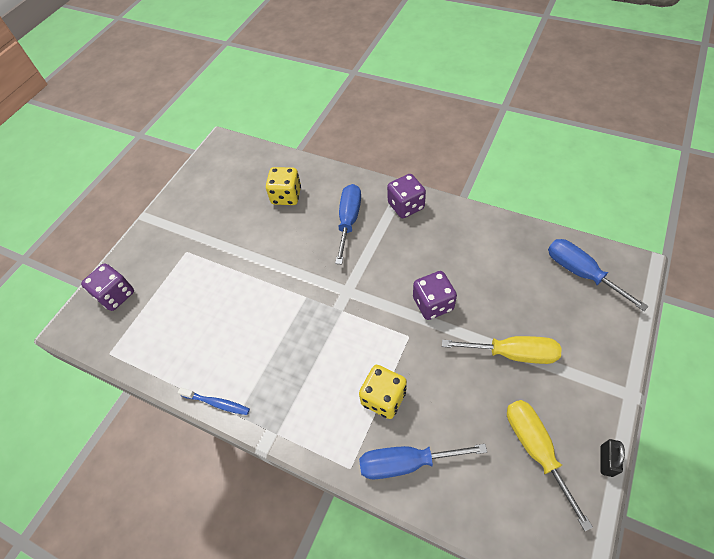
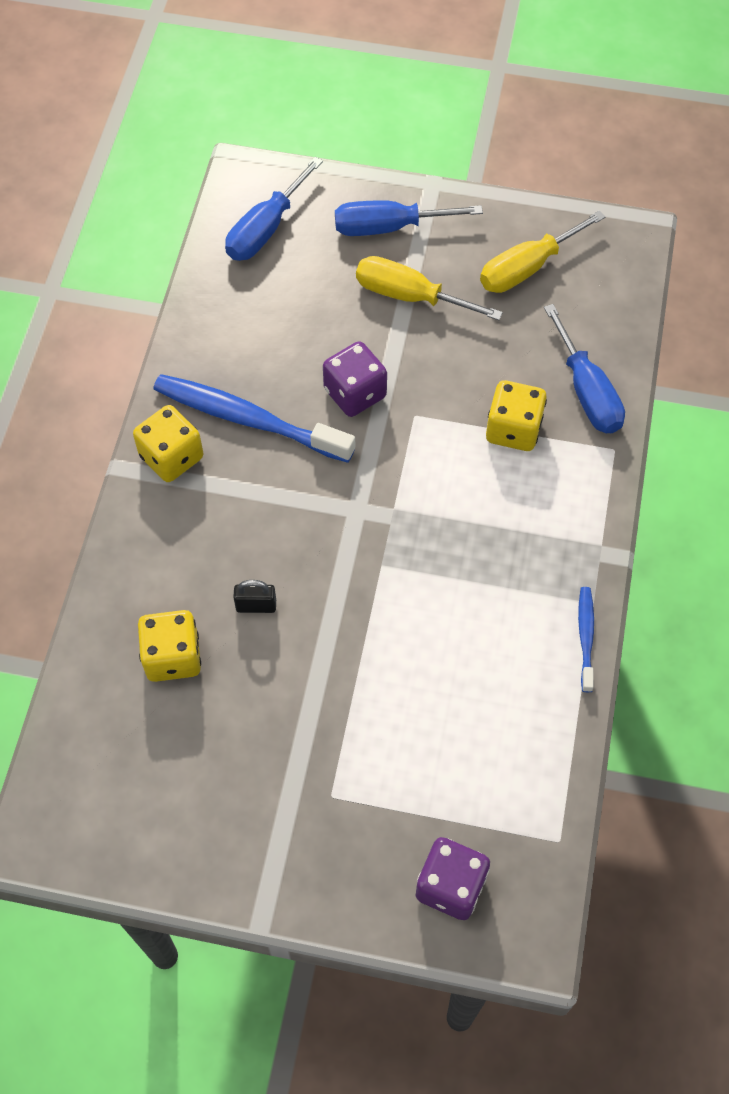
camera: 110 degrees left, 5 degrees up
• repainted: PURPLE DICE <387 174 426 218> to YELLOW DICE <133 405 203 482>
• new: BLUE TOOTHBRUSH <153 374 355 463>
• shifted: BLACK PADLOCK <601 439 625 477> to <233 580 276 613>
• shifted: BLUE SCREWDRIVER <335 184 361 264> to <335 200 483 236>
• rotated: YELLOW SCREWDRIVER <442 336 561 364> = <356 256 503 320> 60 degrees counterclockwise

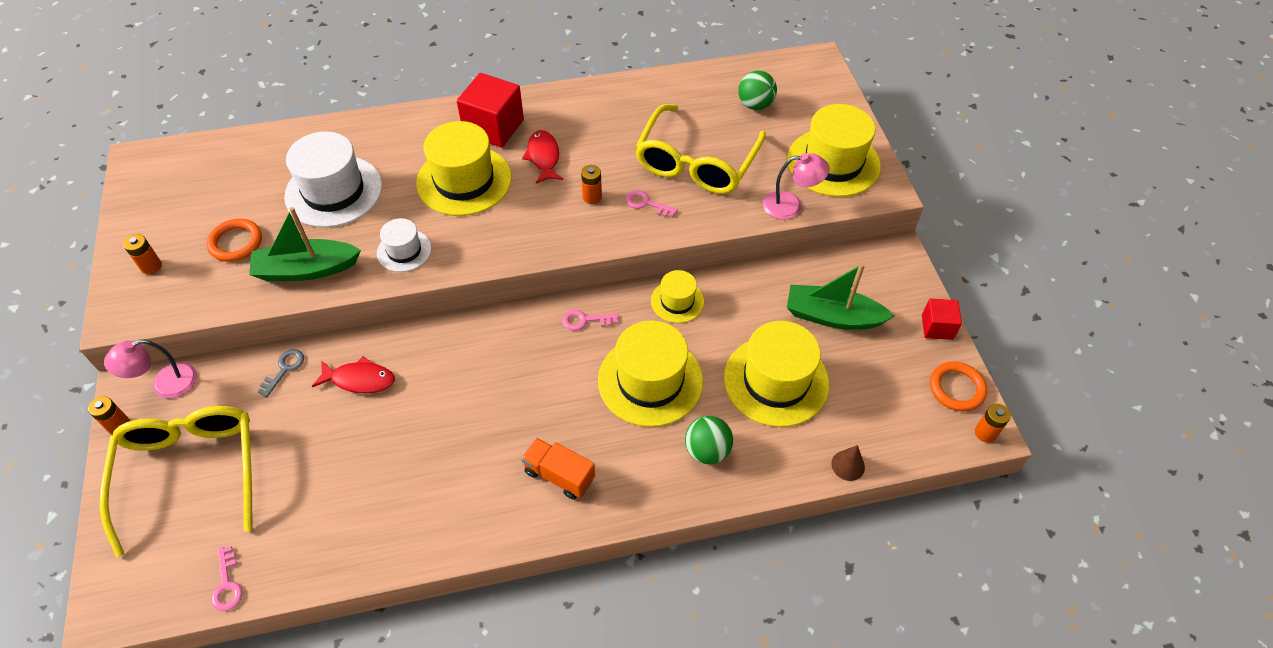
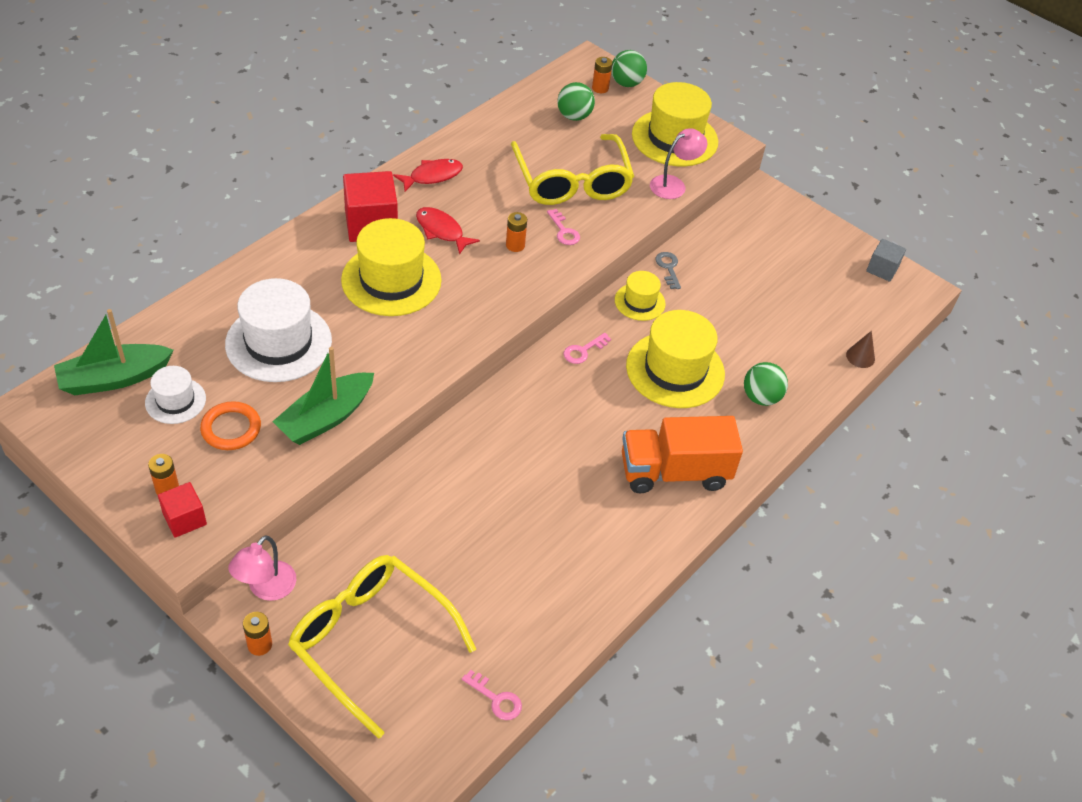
camera: 40 degrees left, 5 degrees down
• shifted: GREEN BOAT <787 263 895 330> to <54 309 174 395>
• shifted: WHITE HAT <377 218 431 272> to <145 366 206 424>
• shifted: RED CUBE <922 298 962 340> to <158 482 207 538>
• shifted: RED FISH <312 356 395 393> to <393 159 463 192>
• rotated: PINK KEY <626 190 678 217> = <547 209 580 245> 105 degrees counterclockwise
• shifted: ORANGE BATTERY <975 404 1011 443> to <592 57 612 93>
• new: GREEN BALL <611 50 647 87>
• scaled: ORANGE TRUCK <521 438 595 500> = <622 416 743 493> x1.67
• shifted: GREY KEY <258 349 304 398> to <655 252 681 289>
• swapped: ORANGE RING <930 362 987 411> to GREY CUBE <866 239 906 282>
• gone: YELLOW HAT <724 321 829 427>

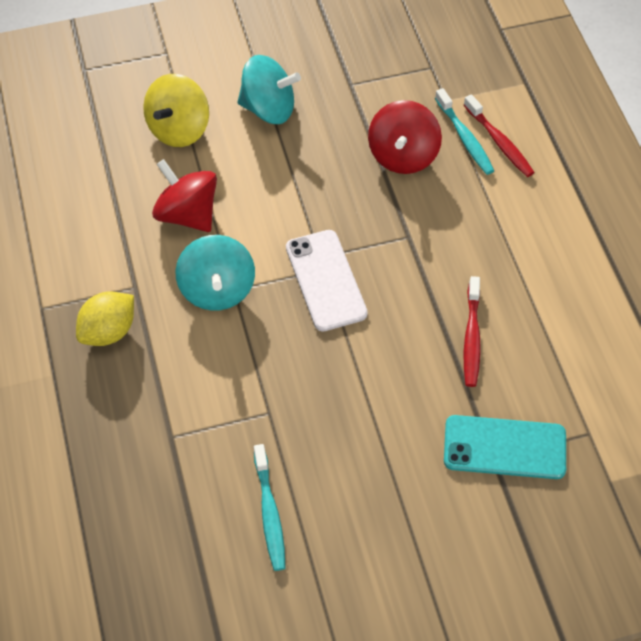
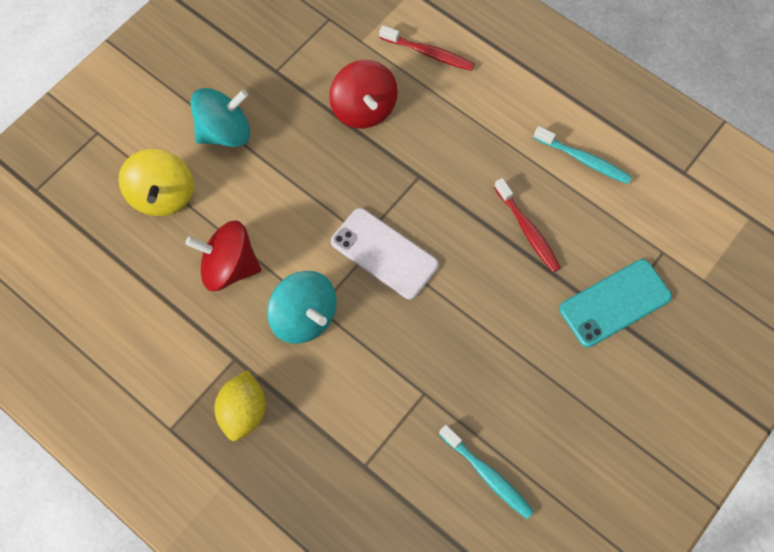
camera: 35 degrees left, 10 degrees up
• shifted: TURQUOISE TOOTHBRUSH <435 88 494 175> to <533 126 632 184>

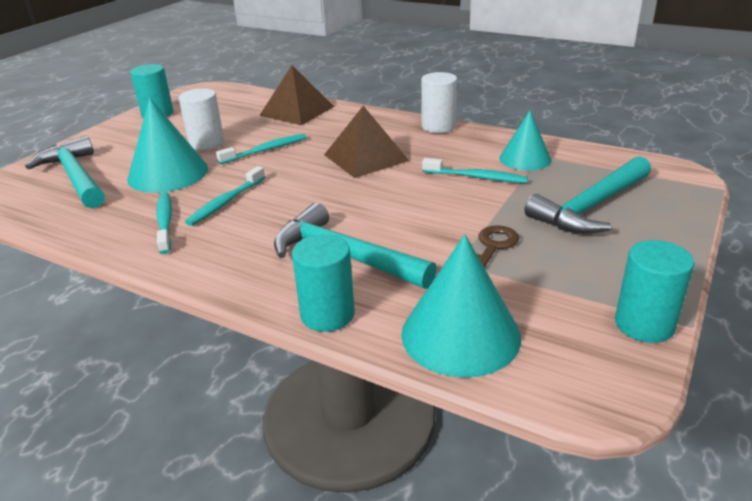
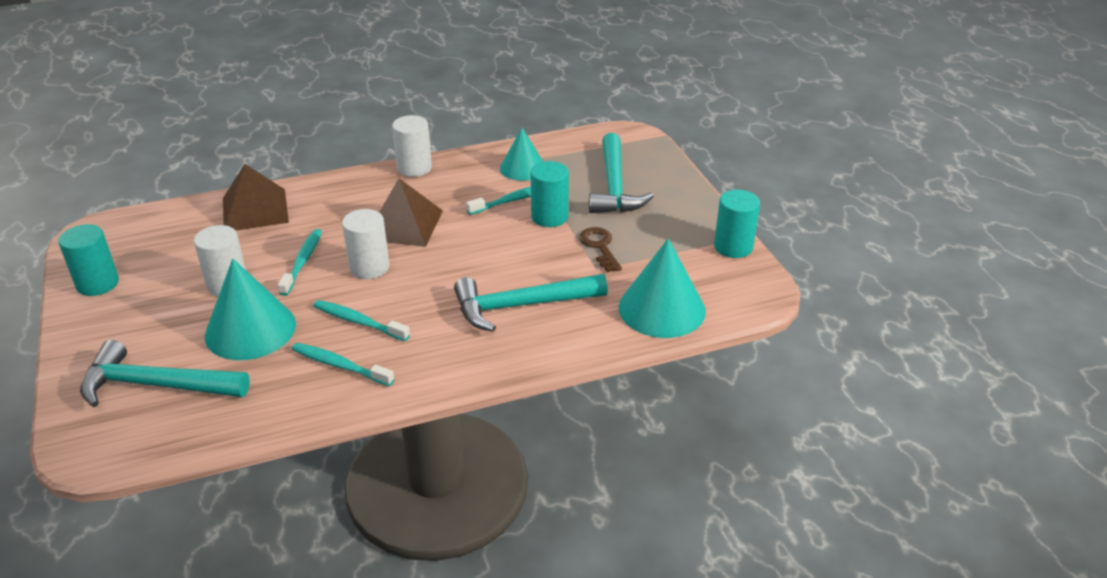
camera: 50 degrees left, 5 degrees up
• rotated: TURQUOISE TOOTHBRUSH <185 166 265 226> = <314 300 410 341> 135 degrees clockwise
• new: WHITE CYLINDER <342 209 389 279>
• shifted: TURQUOISE CYLINDER <292 234 355 332> to <530 161 569 227>

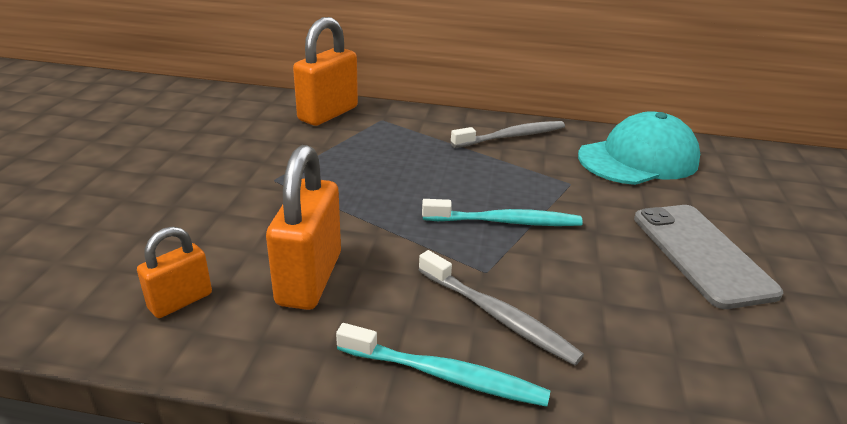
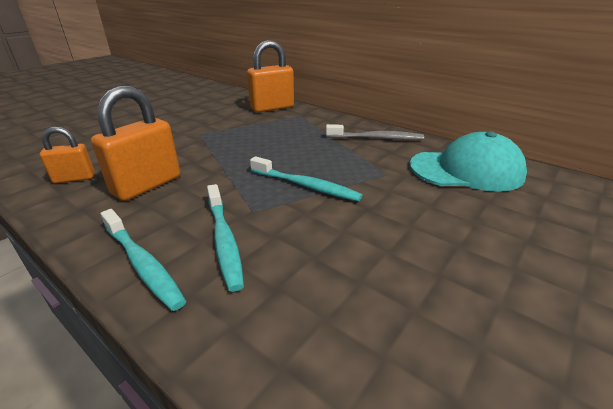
camera: 30 degrees right, 0 degrees up
• repainted: GREY TOOTHBRUSH <419 250 584 365> to TURQUOISE TOOTHBRUSH <207 184 244 292>
• gone: GREY PHONE <634 205 783 309>

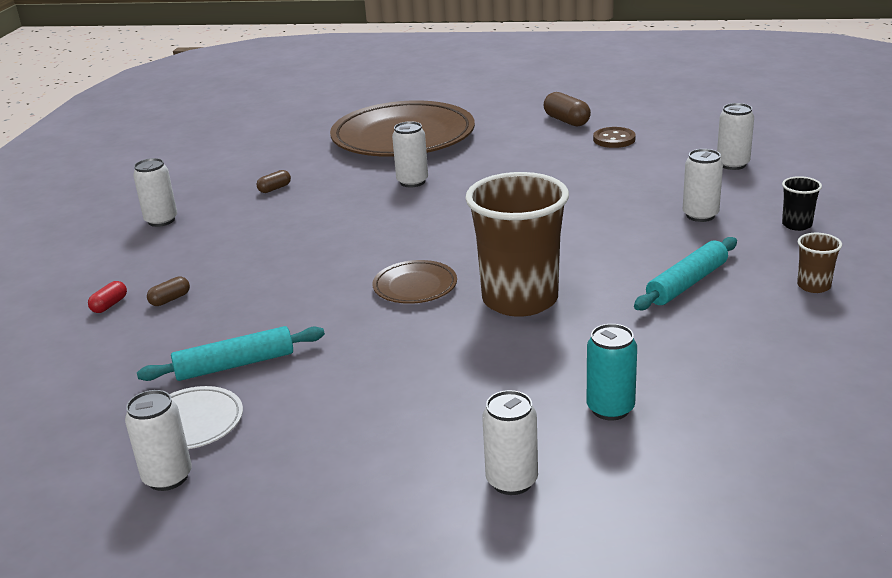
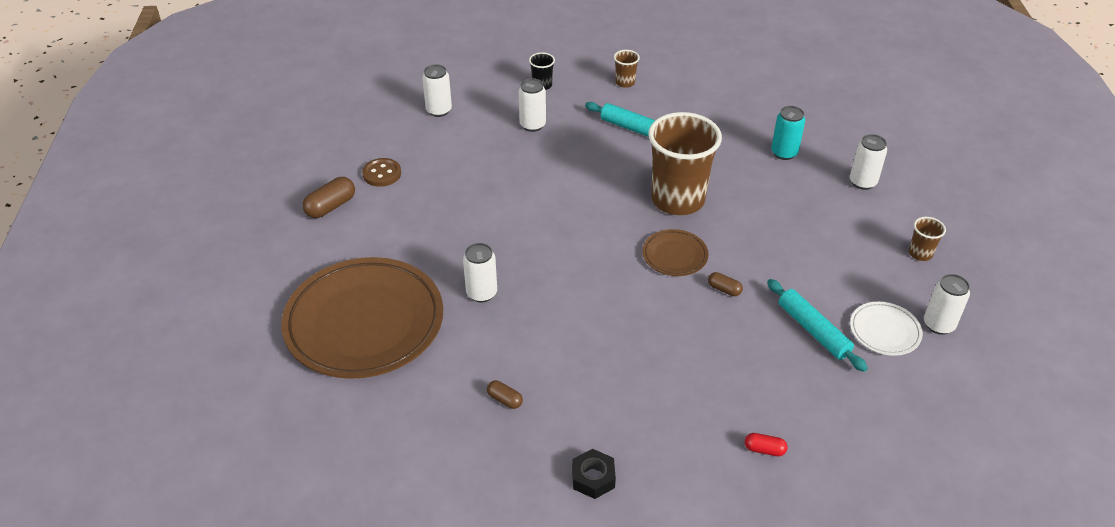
camera: 105 degrees left, 15 degrees up
• swapped: WHITE CAN <133 158 177 227> to BLACK NUT <572 449 616 499>
• shifted: BROWN CAPSULE <147 276 190 306> to <708 272 743 296>
• new: BROWN CUP <909 217 946 261>

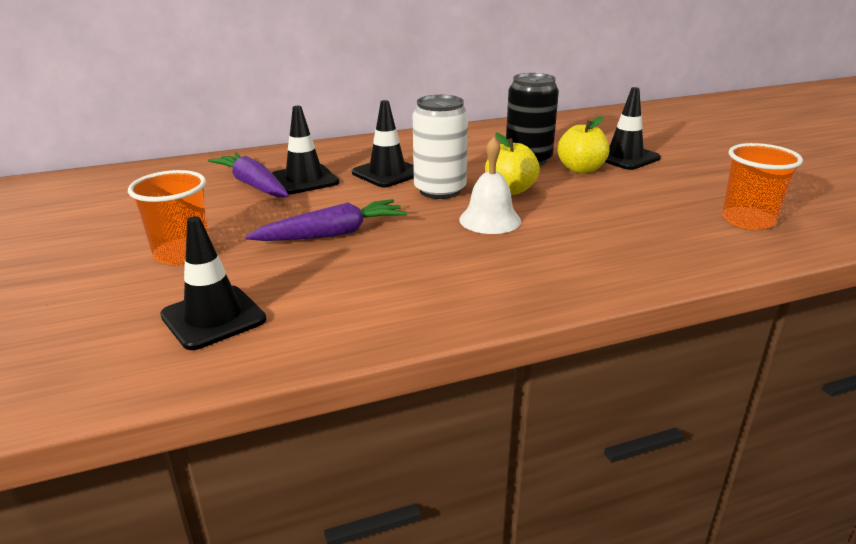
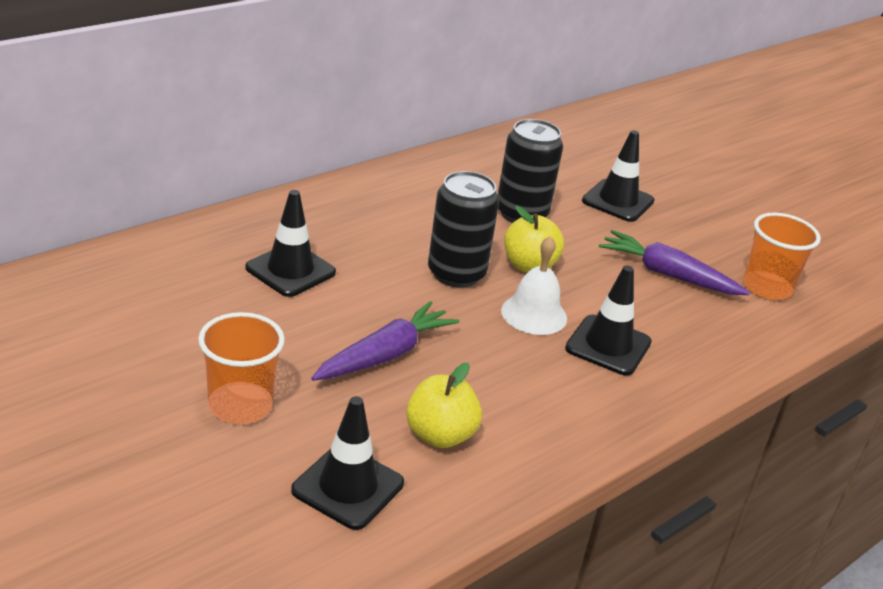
camera: 25 degrees left, 5 degrees up
• shifted: YELLOW APPLE <558 116 610 173> to <406 363 482 448>
• repainted: WHITE CAN <413 95 468 199> to BLACK CAN <428 171 499 288>
• shifted: BLACK TRAFFIC CONE <352 100 414 187> to <565 265 652 375>
• shifted: PURPLE CARROT <208 153 289 198> to <599 230 750 295>

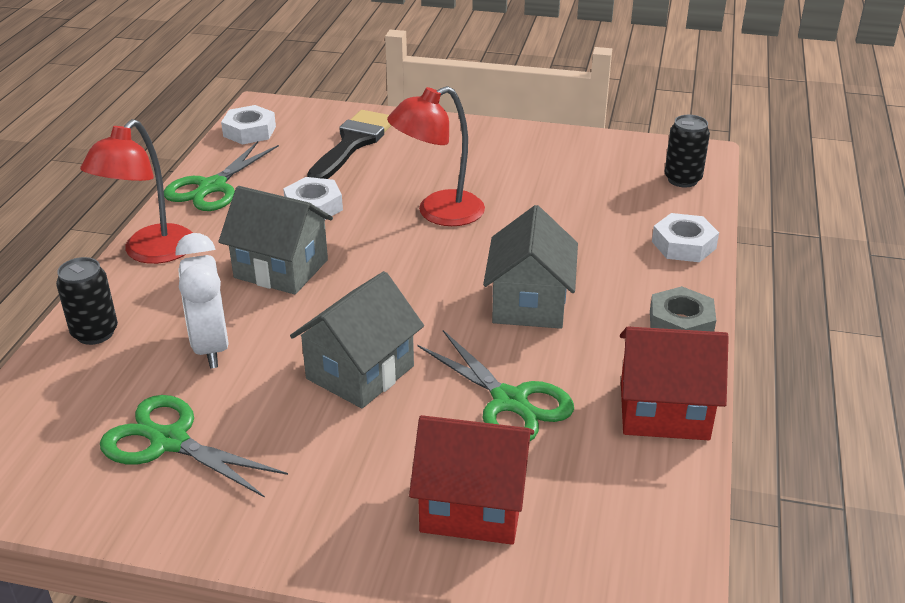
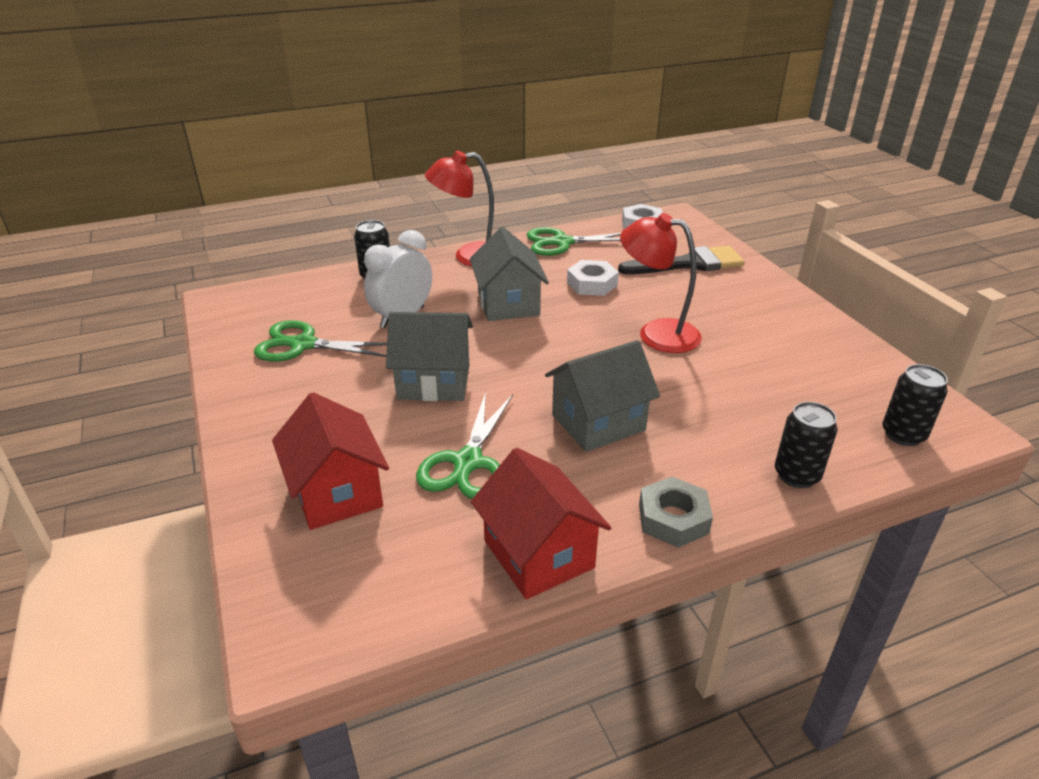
camera: 55 degrees right, 0 degrees up
• rotated: GREEN SCISSORS <100 395 288 498> = <254 320 387 362> 75 degrees counterclockwise
• swapped: WHITE NUT <652 213 719 262> to BLACK CAN <775 402 837 488>

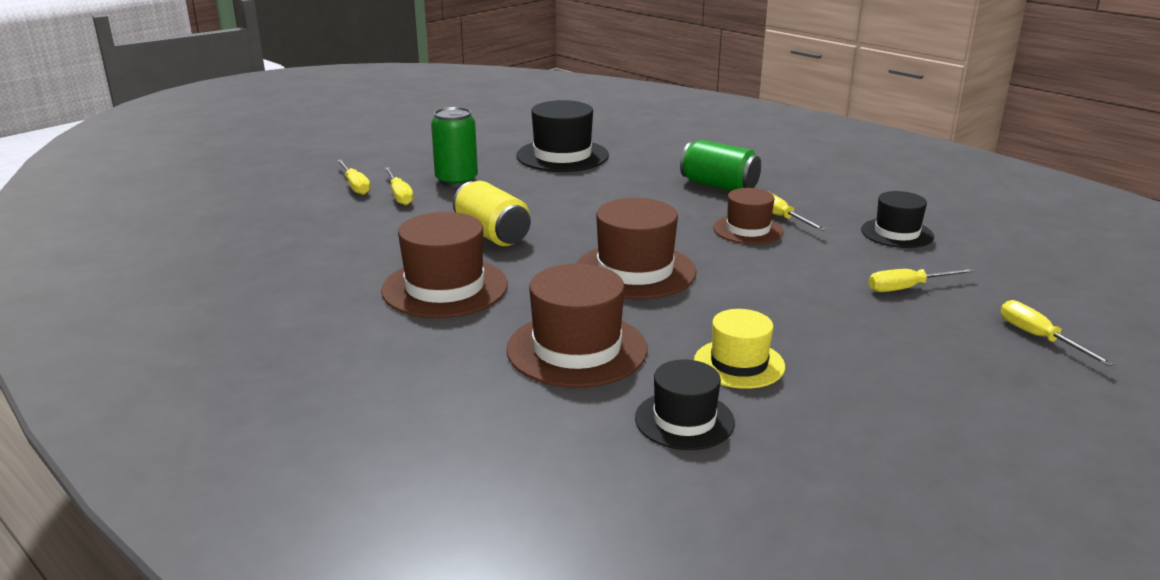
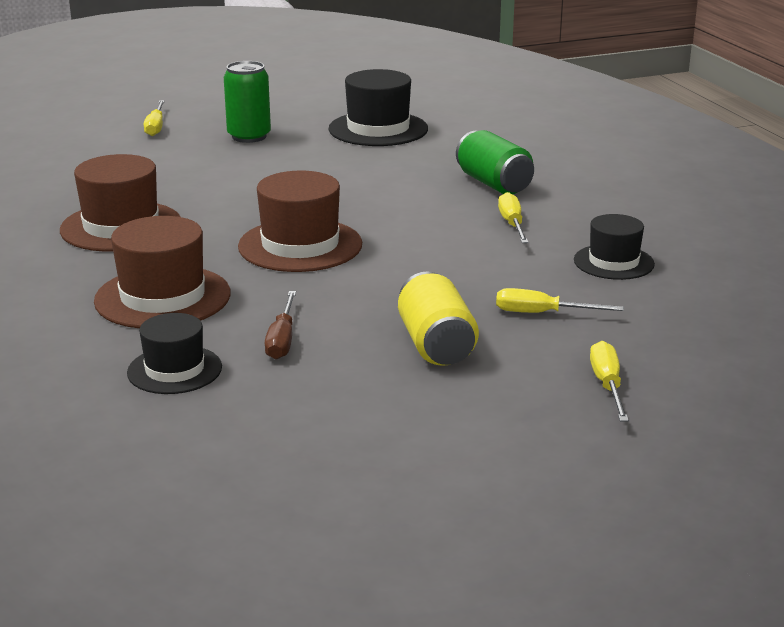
camera: 25 degrees right, 0 degrees up
• swapped: YELLOW HAT <694 309 785 389> to BROWN SCREWDRIVER <265 291 296 359>
• shifted: YELLOW CAN <453 181 531 246> to <398 271 479 366>
• gone: YELLOW SCREWDRIVER <384 167 414 205>
• gone: BROWN HAT <713 188 784 244>

